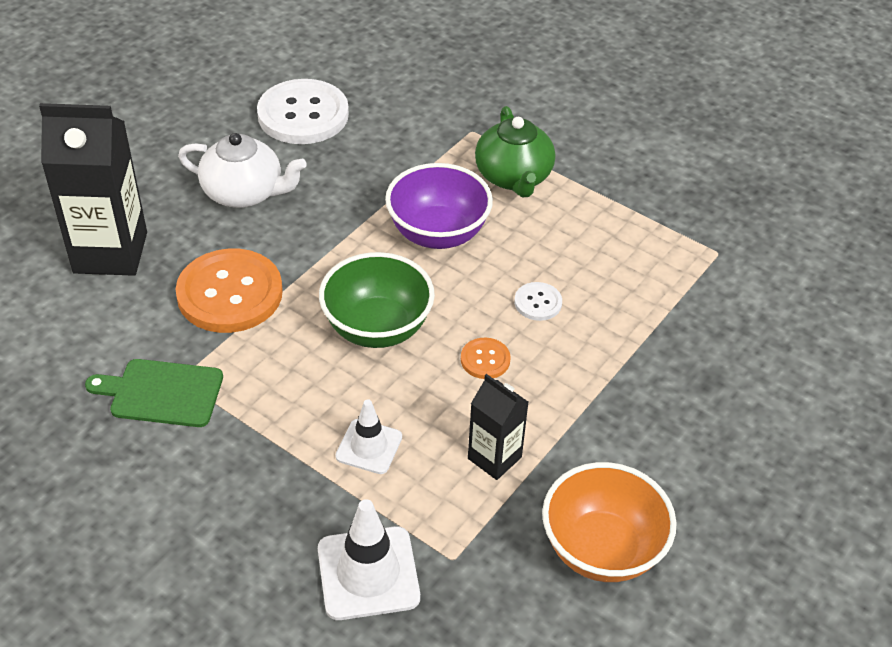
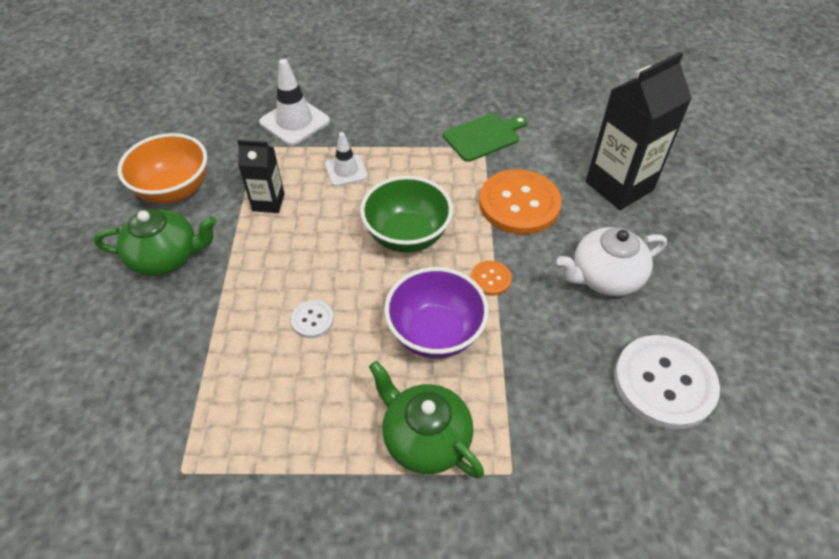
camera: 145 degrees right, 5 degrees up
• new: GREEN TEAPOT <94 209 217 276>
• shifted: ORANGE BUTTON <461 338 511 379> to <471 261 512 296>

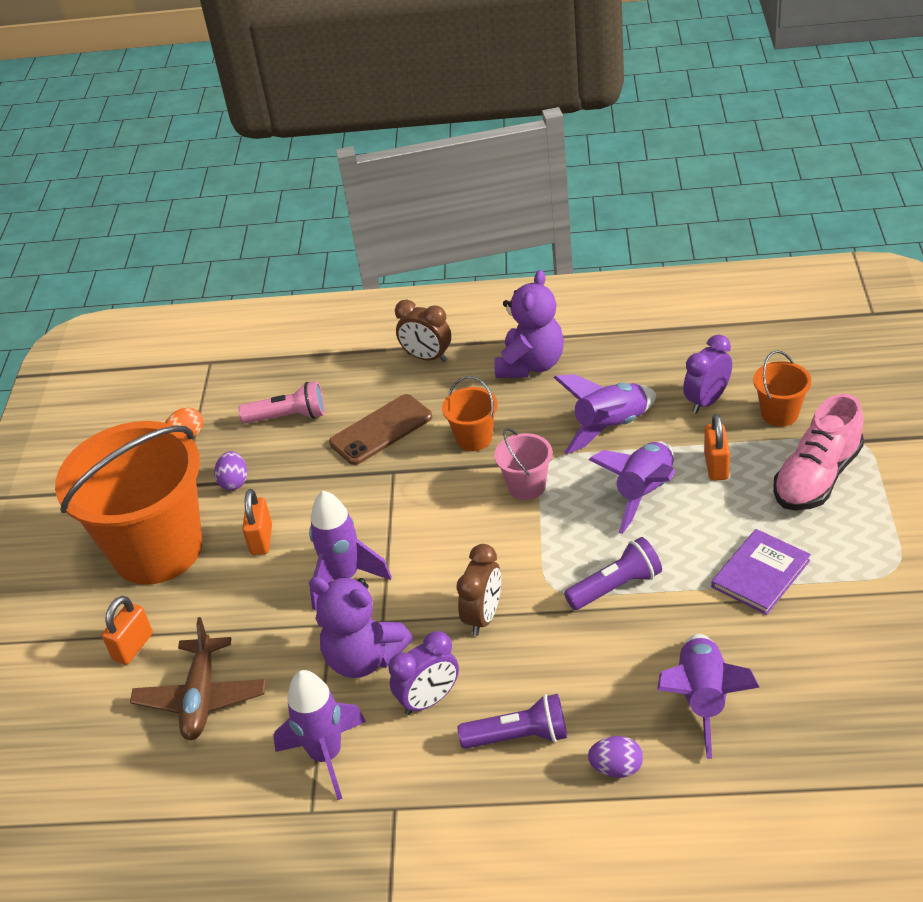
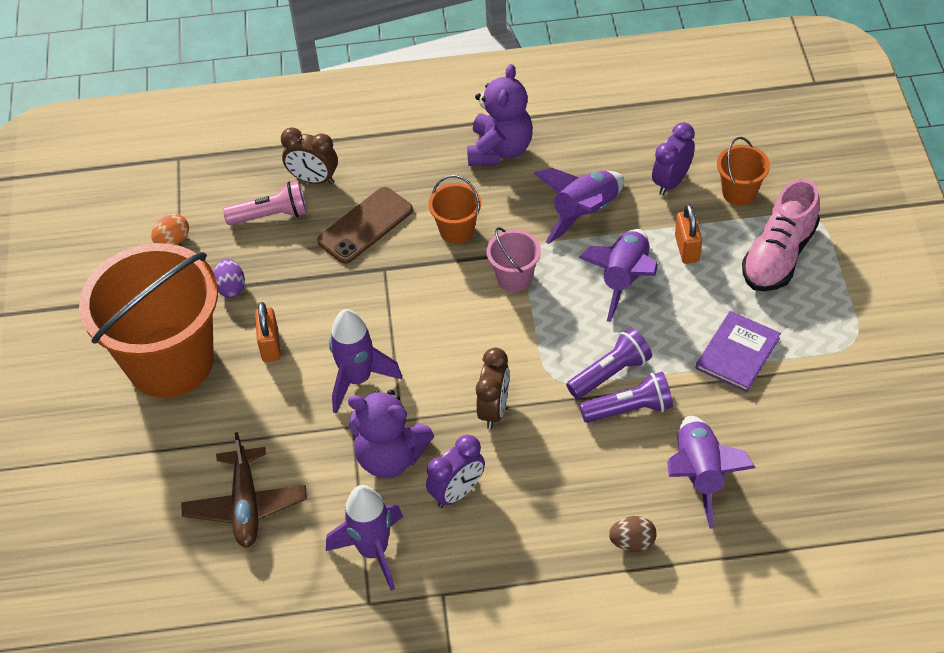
camera: 10 degrees left, 10 degrees up
• shifted: BROWN CLOCK <395 300 451 362> to <281 127 338 184>
• shifted: PURPLE FLASHLIGHT <458 694 567 749> to <580 371 673 423>
• repainted: PURPLE EGG <588 736 643 778> to BROWN EGG <609 516 656 552>
• gone: ORANGE PADLOCK <102 596 153 665>

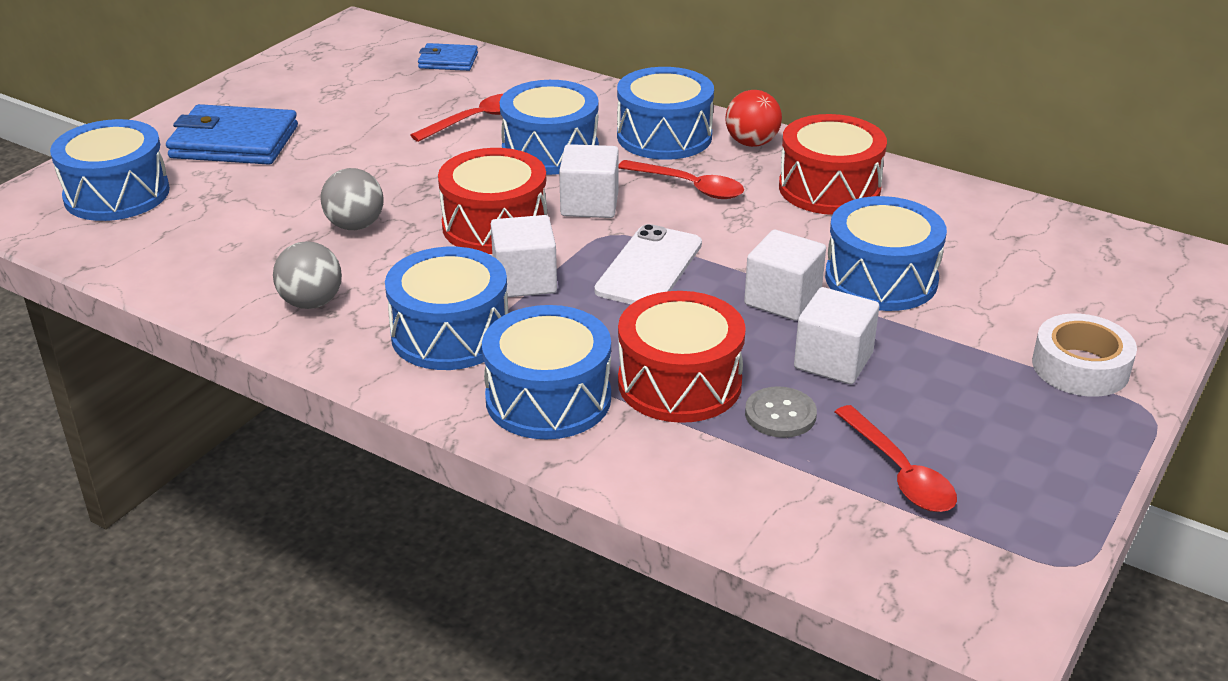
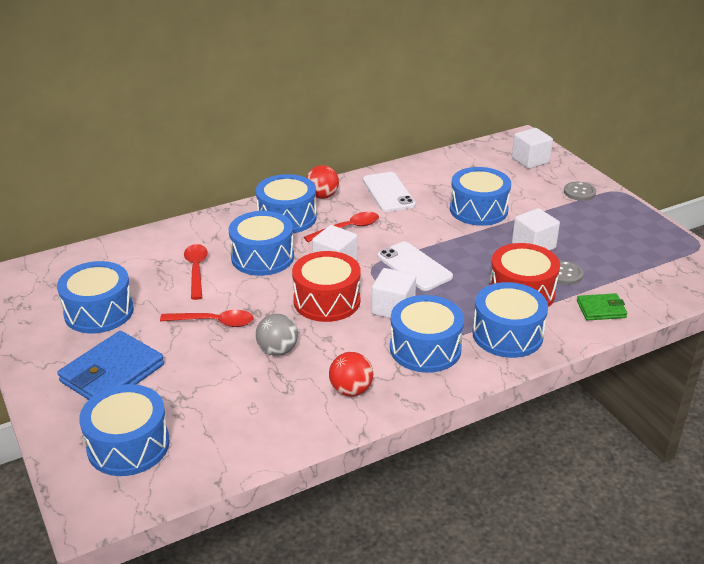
camera: 60 degrees left, 0 degrees up
• new: BLUE DRUM <57 261 134 333>
• shifted: RED SPOON <835 405 957 512> to <160 310 254 327>
• repainted: GREY BALL <273 241 342 309> to RED BALL <329 352 373 396>
• swapped: RED DRUM <779 114 887 215> to WHITE PHONE <363 172 416 212>
• shifted: WHITE CUBE <744 230 826 321> to <512 128 553 169>
• swapped: WHITE TAPE <1032 313 1137 397> to GREY BUTTON <564 182 596 201>
• new: GREEN WALLET <577 293 627 321>
• gone: BLUE WALLET <418 43 478 71>

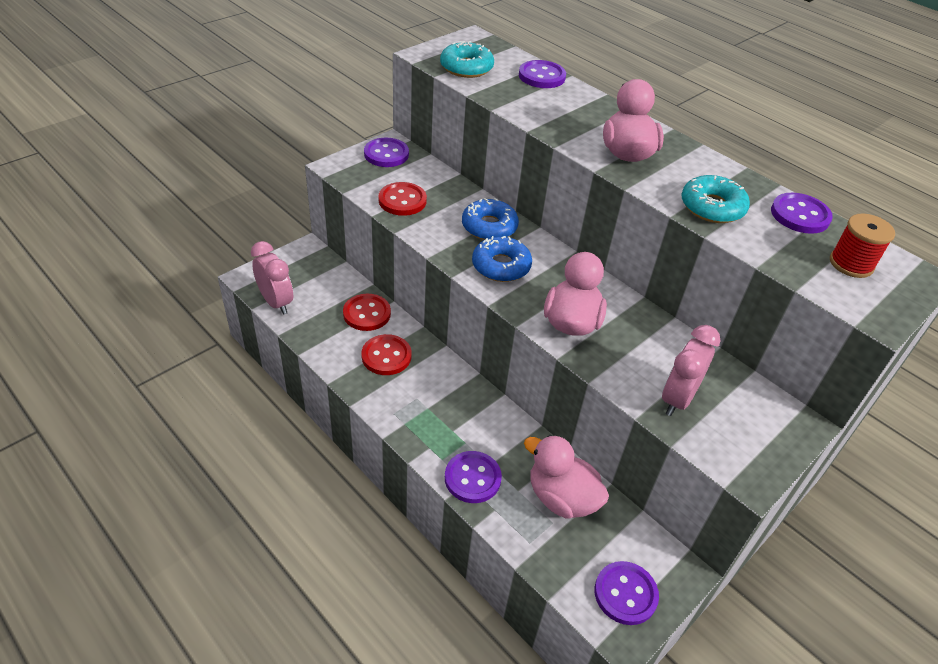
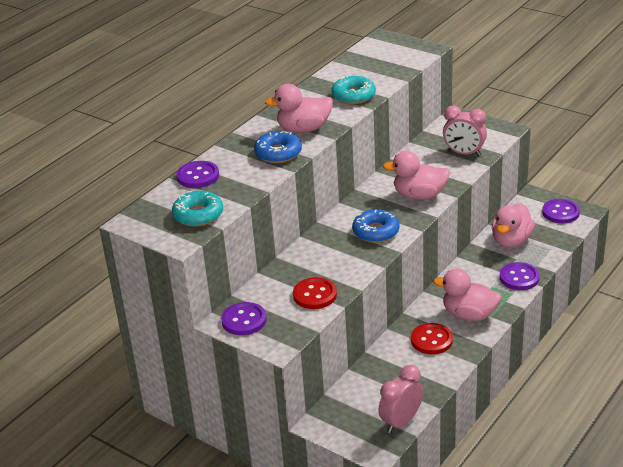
camera: 95 degrees left, 10 degrees down
• shifted: BLUE DONUT <462 198 519 240> to <254 131 302 163>
• new: PINK DUCK <433 268 501 321>
• gone: RED BUTTON <343 294 391 331>
• gone: PURPLE BUTTON <771 193 833 234>
• gone: RED SPOOL <830 213 895 278>

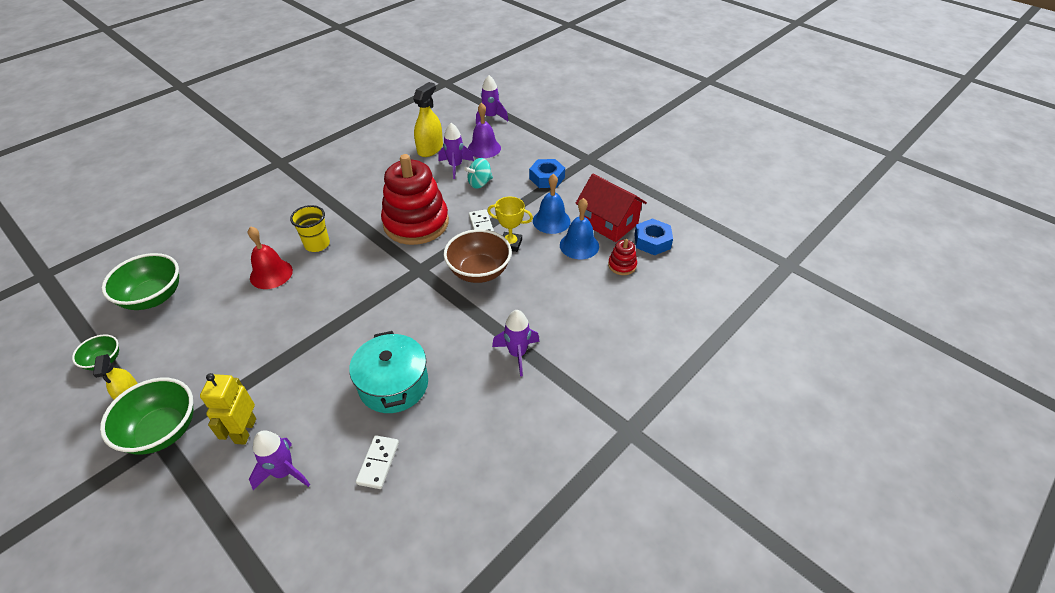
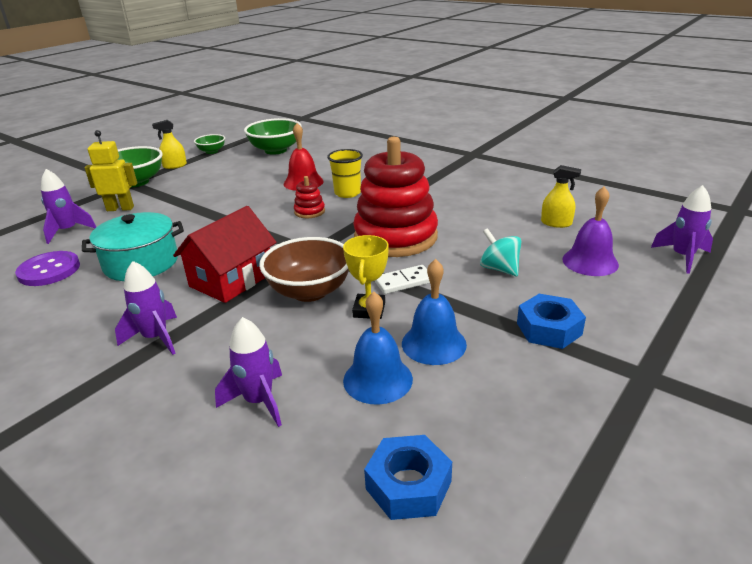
camera: 85 degrees right, 15 degrees down
• swapped: WHITE DOMINO <356 435 399 489> to PURPLE BUTTON <15 251 80 286>
• shifted: RED HOUSE <575 174 647 242> to <173 206 277 303>
• shifted: PURPLE ROCKET <438 123 474 179> to <215 317 282 427>
• shifted: RED STACKING TOY <608 239 637 275> to <294 176 325 218>
• scaled: YELLOW SPRAY BOTTLE <413 82 443 157> = <541 165 581 228> x0.64

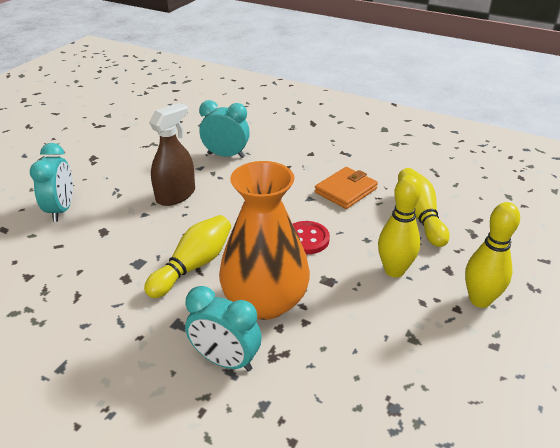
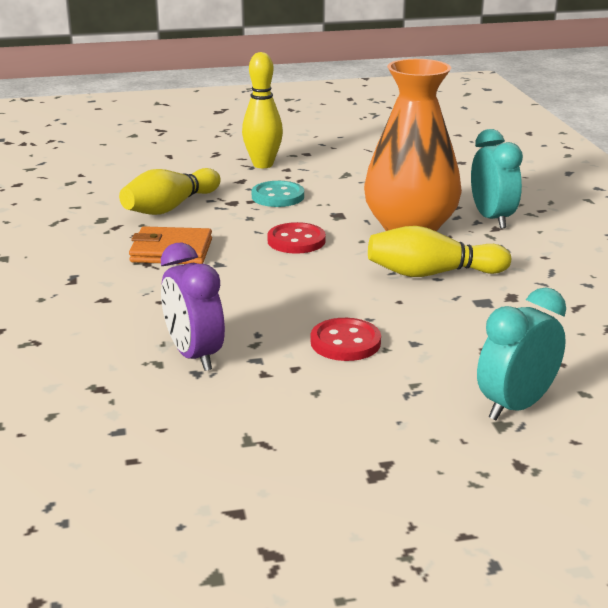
camera: 130 degrees left, 10 degrees down
• repainted: TURQUOISE CLOCK <199 100 250 158> to PURPLE CLOCK <161 242 225 371>
• swapped: YELLOW BOWLING PIN <378 175 421 278> to TURQUOISE BUTTON <252 181 304 207>
• swapped: BROWN SPRAY BOTTLE <149 103 195 206> to RED BUTTON <311 318 381 361>

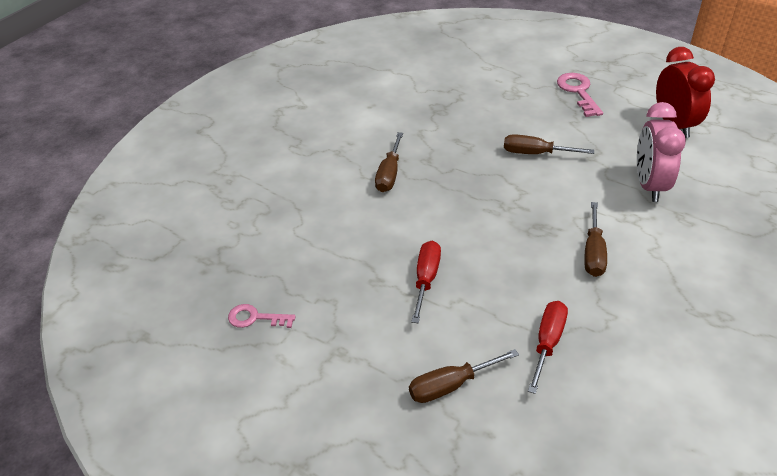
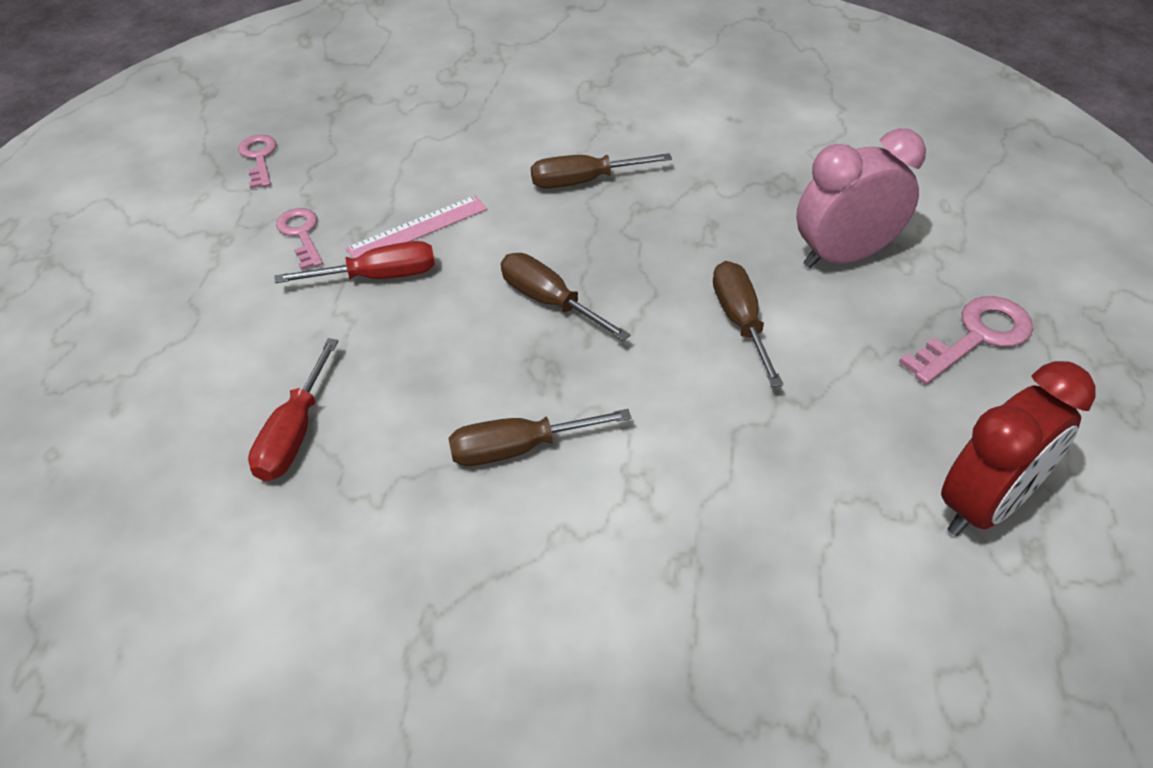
camera: 65 degrees right, 5 degrees up
• rotated: RED SCREWDRIVER <528 301 568 394> = <248 338 338 481> 105 degrees clockwise
• new: PINK KEY <276 208 323 270>
• new: PINK RULER <346 195 487 258>
• shifted: BROWN SCREWDRIVER <409 349 519 403> to <501 253 631 341>
• shifted: PINK CLOCK <637 102 686 202> to <796 128 926 268>

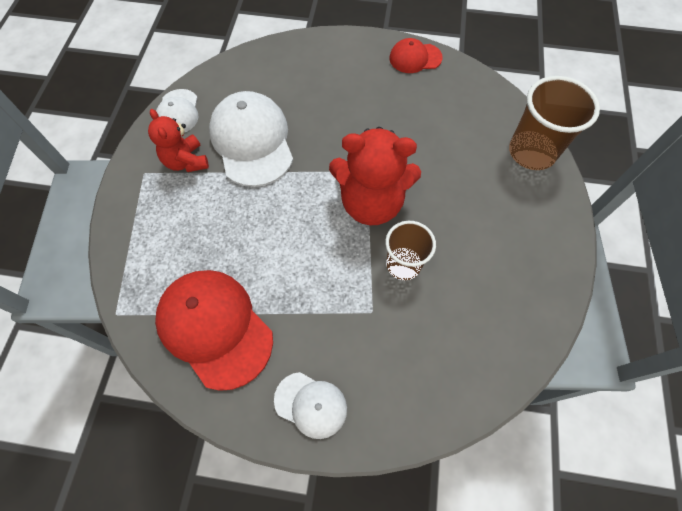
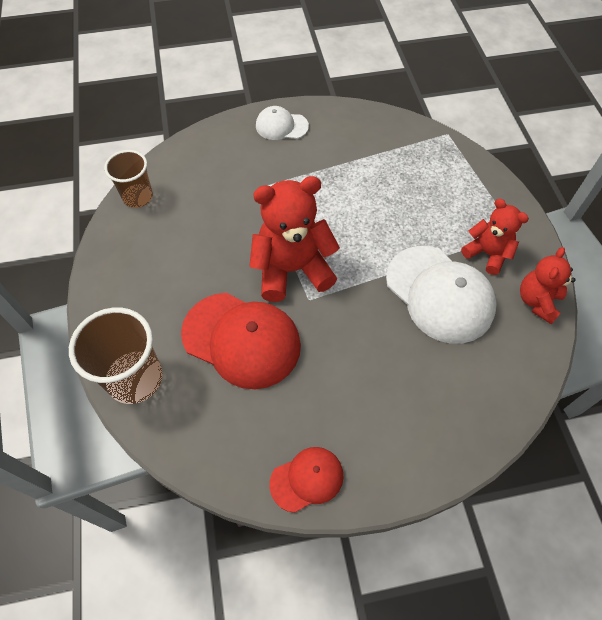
camera: 160 degrees right, 5 degrees down
• shifted: BROWN CUP <385 221 436 280> to <104 150 153 208>
• shifted: RED CAP <155 270 273 391> to <181 293 301 389>
• swapped: WHITE CAP <156 89 198 133> to RED TEDDY BEAR <520 247 576 324>

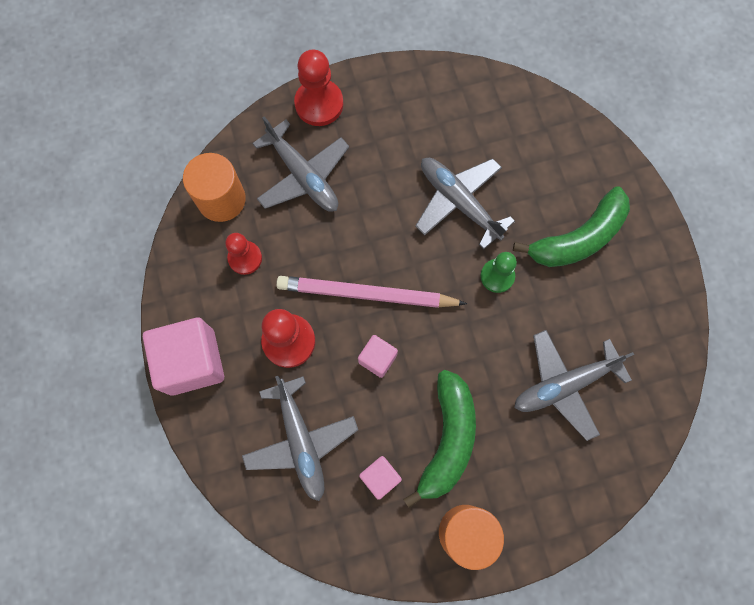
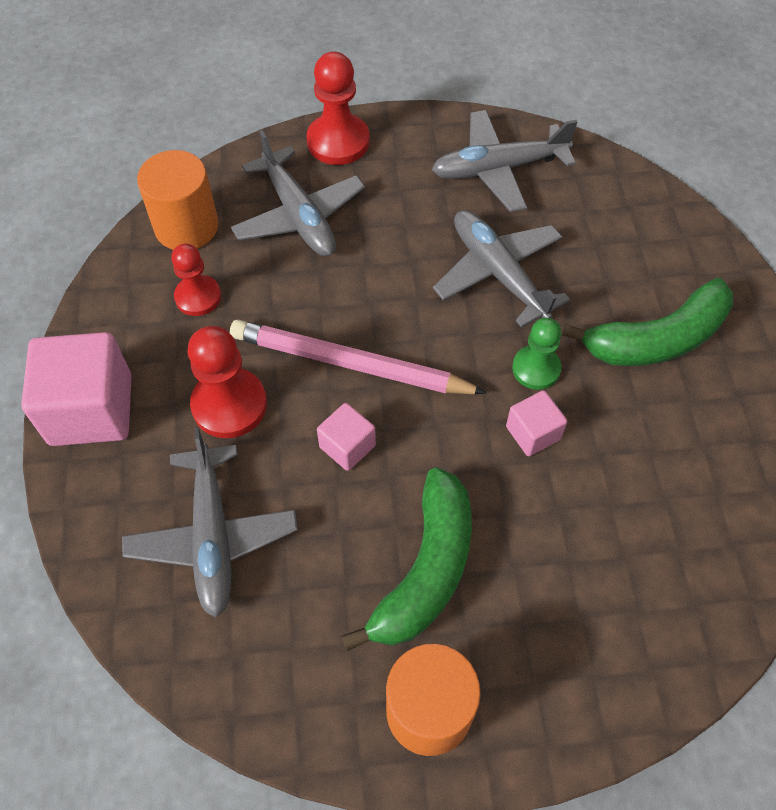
camera: 10 degrees right, 15 degrees down
• shifted: GREY PLANE <514 330 634 441> to <432 110 578 212>
• shifted: PINK CUBE <359 456 402 500> to <506 390 567 456>

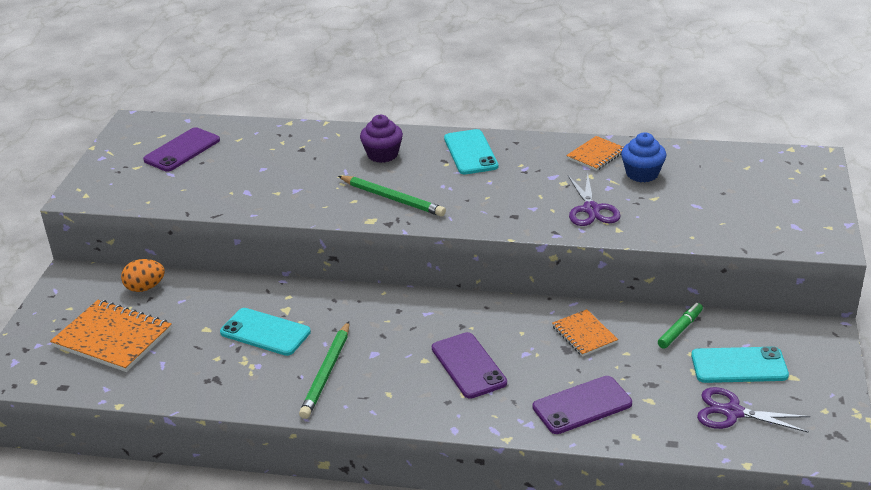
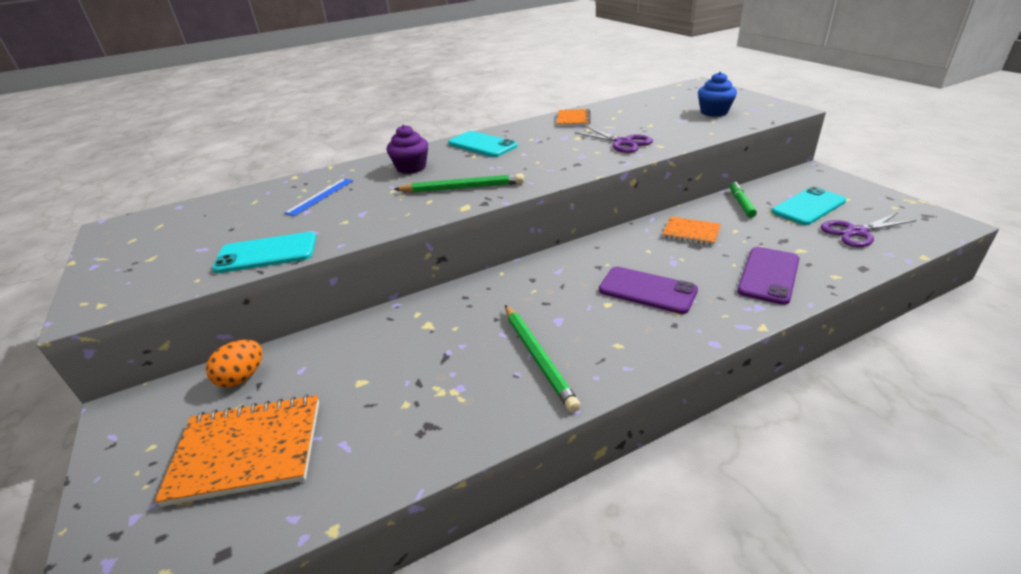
camera: 35 degrees left, 0 degrees up
• shifted: TURQUOISE PHONE <220 308 311 356> to <212 232 316 273>
• new: BLUE RULER <284 178 353 216>
• shifted: BLUE CUPCAKE <621 132 666 182> to <698 72 737 117>
• gone: PURPLE PHONE <143 127 220 171>

